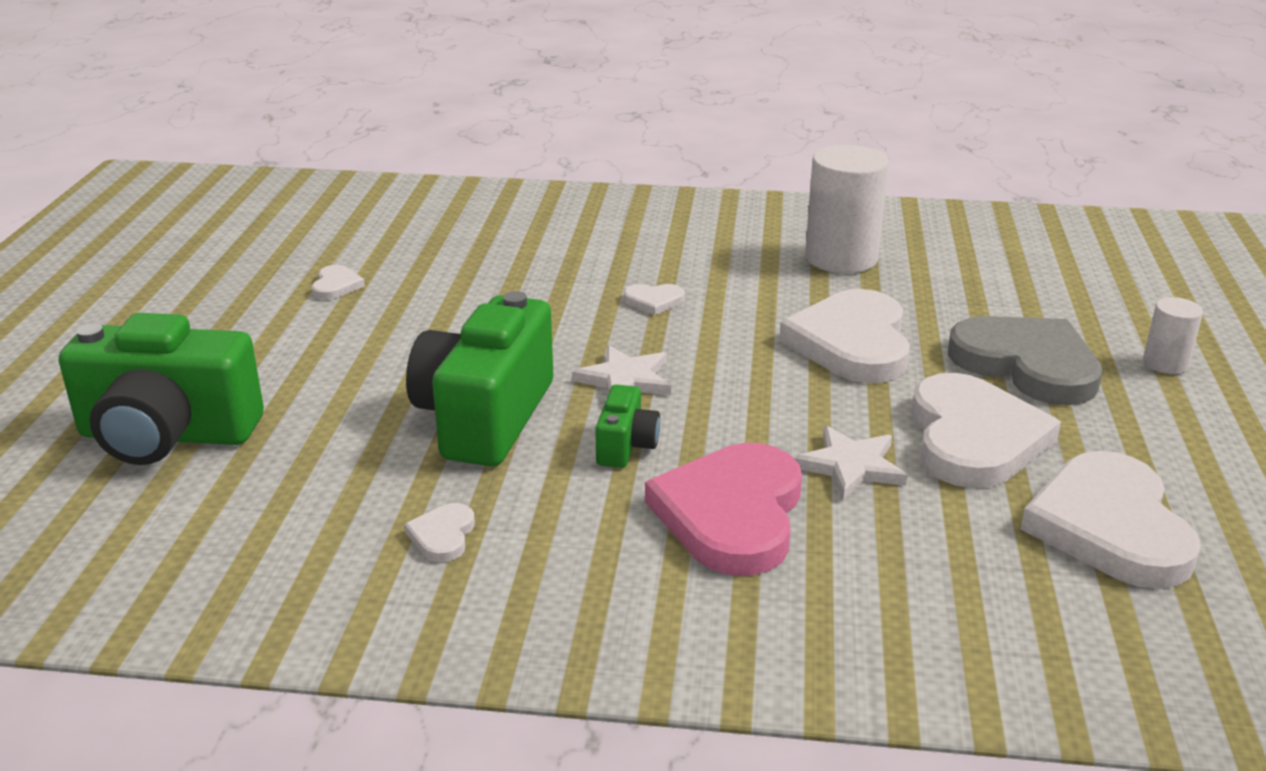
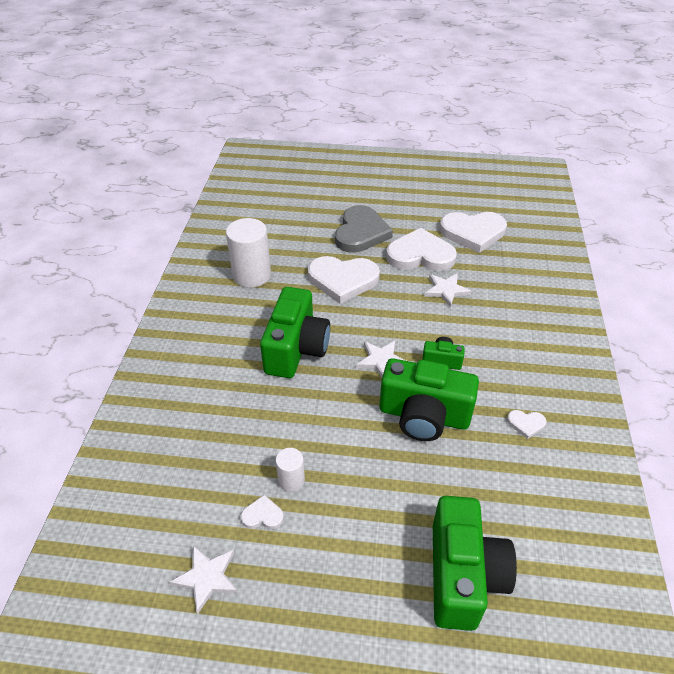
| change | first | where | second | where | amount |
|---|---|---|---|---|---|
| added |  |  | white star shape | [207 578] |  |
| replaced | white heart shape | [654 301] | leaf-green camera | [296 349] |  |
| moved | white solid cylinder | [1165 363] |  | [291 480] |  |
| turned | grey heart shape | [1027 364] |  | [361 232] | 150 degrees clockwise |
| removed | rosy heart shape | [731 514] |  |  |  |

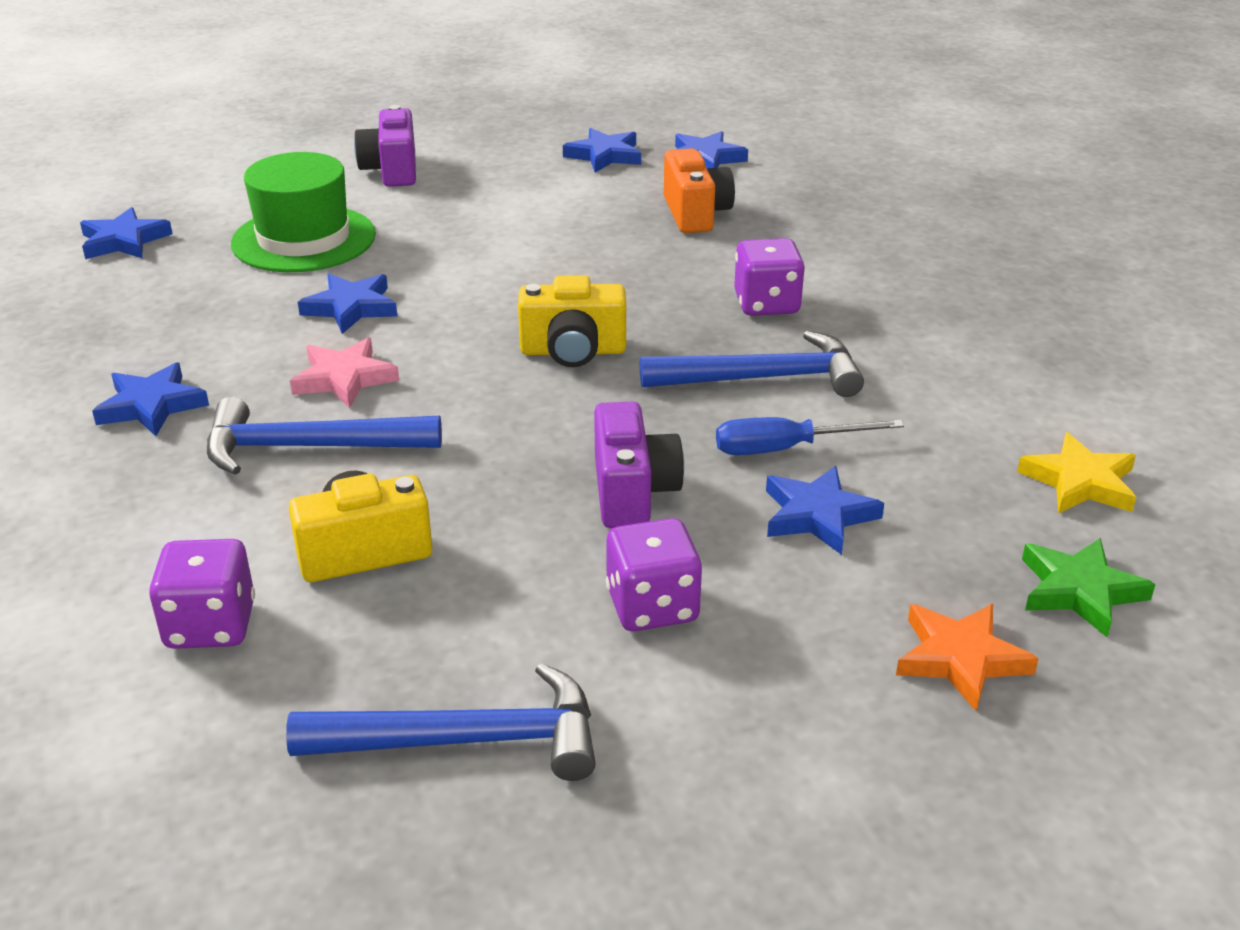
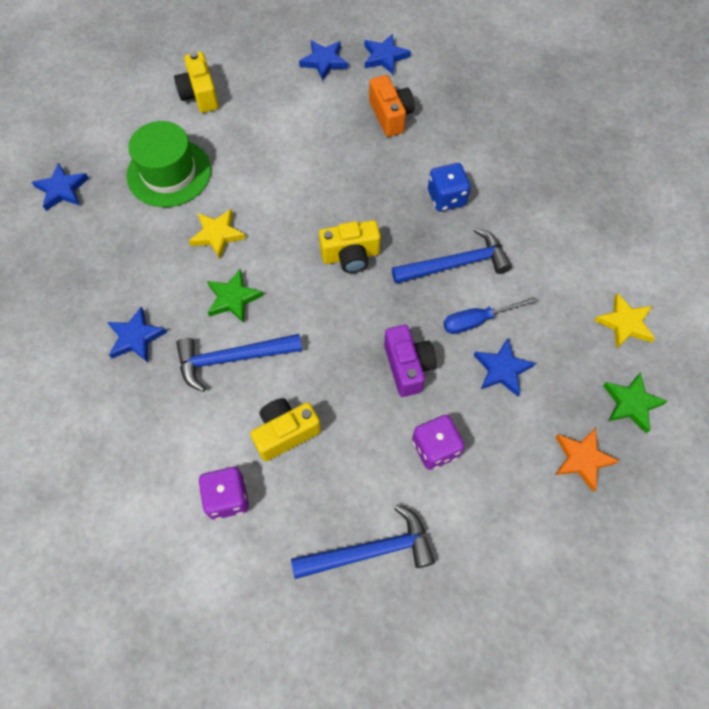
| change | first | where | second | where | amount |
|---|---|---|---|---|---|
| recoloured | violet camera | [391 170] | golden camera | [199 95] |  |
| recoloured | blue star shape | [351 308] | golden star shape | [217 235] |  |
| recoloured | rosy star shape | [344 378] | leaf-green star shape | [233 298] |  |
| recoloured | violet die | [766 304] | blue die | [446 198] |  |

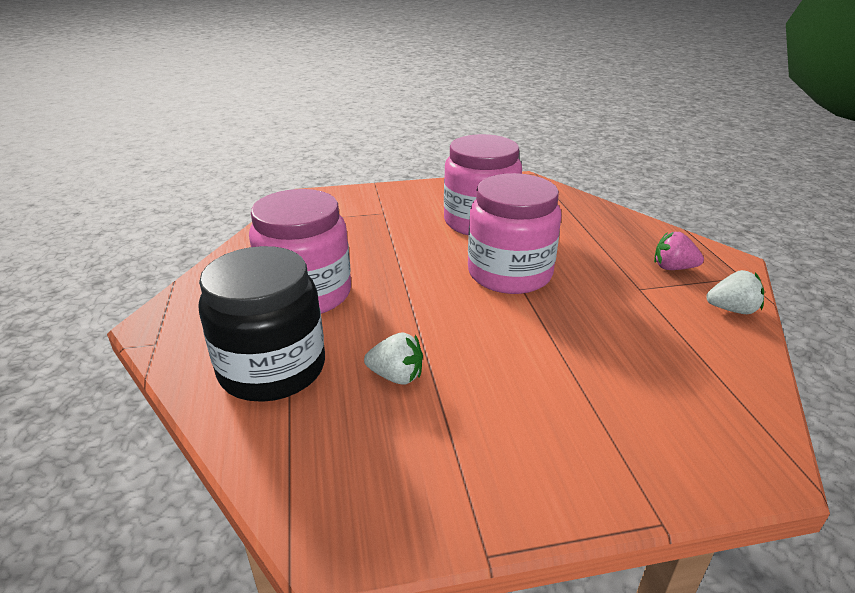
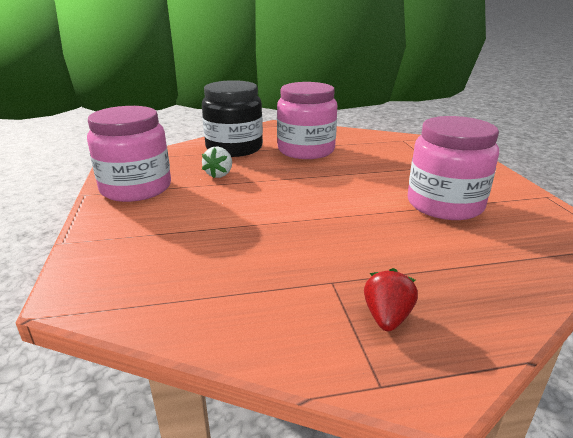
| change | first | where | second | where | amount |
|---|---|---|---|---|---|
| moved | rosy preserve jar | [509 273] |  | [136 188] |  |
| recoloured | rosy berry | [673 268] | red berry | [387 317] |  |
| removed | white berry | [732 309] |  |  |  |

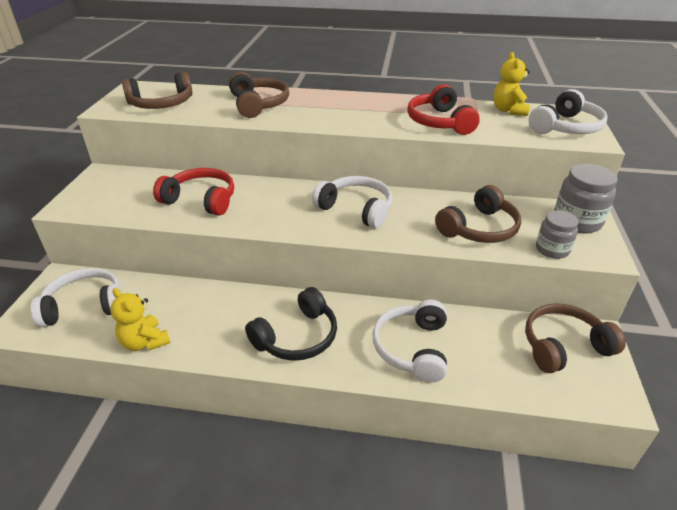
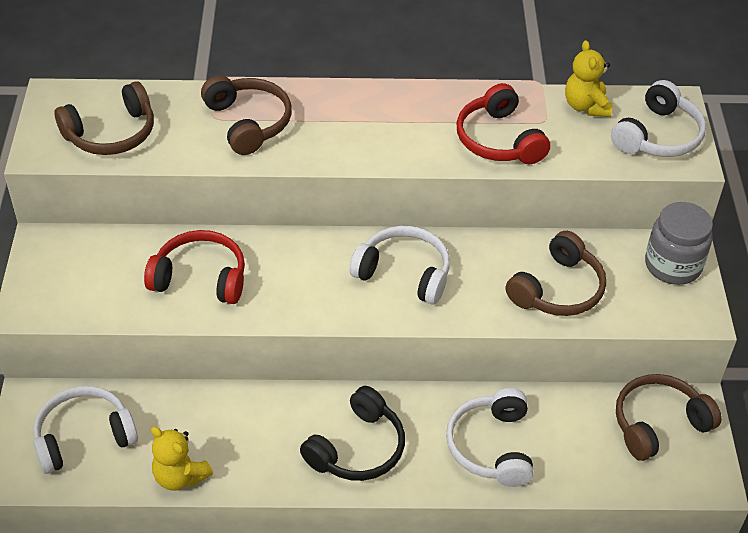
| change | first | where | second | where | amount |
|---|---|---|---|---|---|
| removed | grey preserve jar | [552 249] |  |  |  |

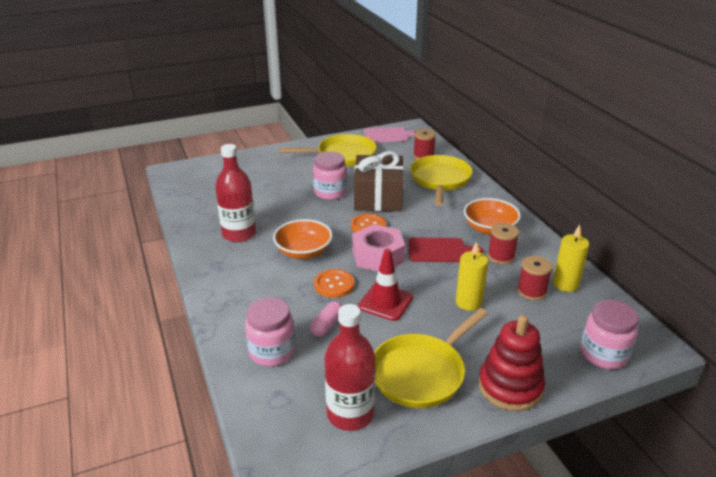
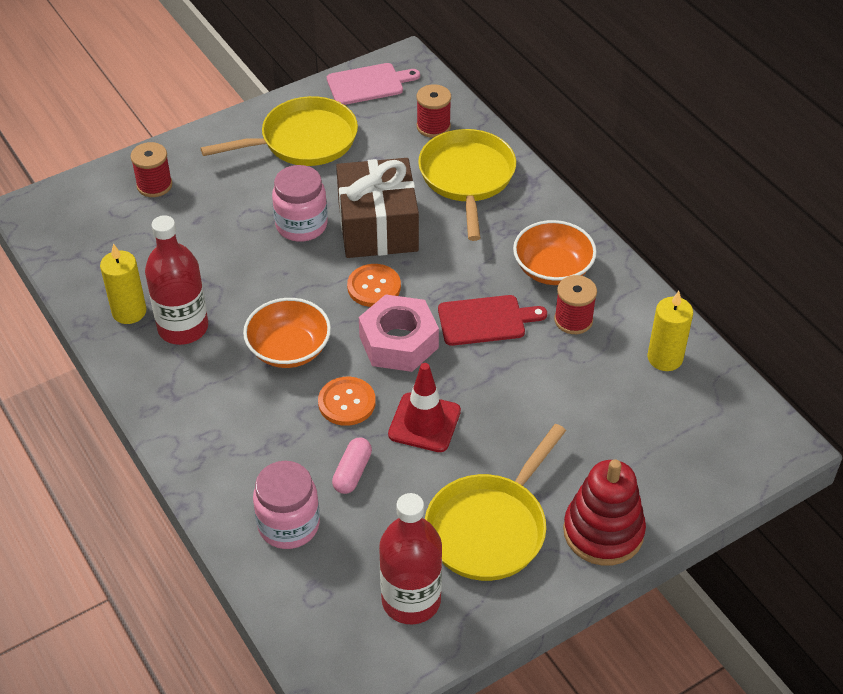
| change | first | where | second | where | amount |
|---|---|---|---|---|---|
| moved | golden wax candle | [468 302] |  | [129 311] |  |
| moved | red spool | [531 291] |  | [154 185] |  |
| removed | rosy preserve jar | [603 354] |  |  |  |

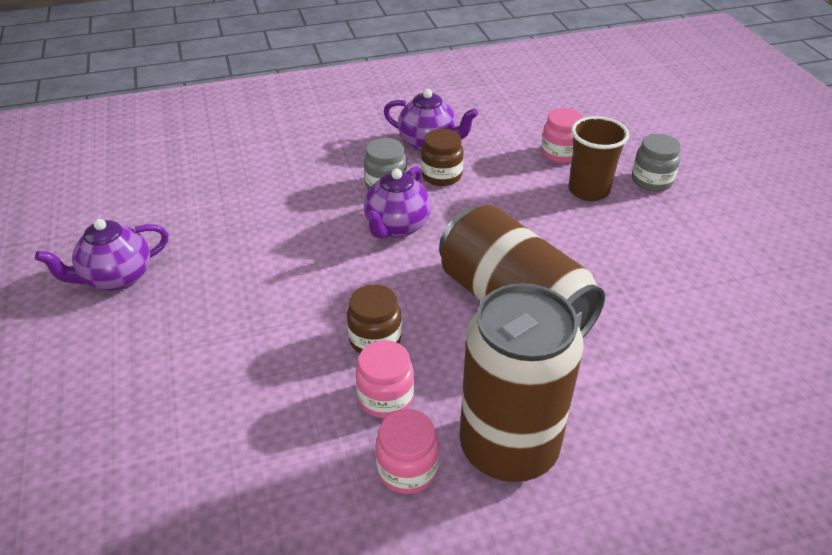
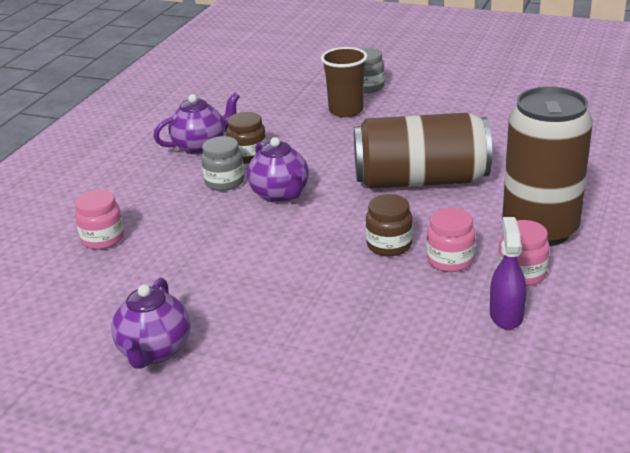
| change | first | where | second | where | amount |
|---|---|---|---|---|---|
| moved | rosy preserve jar | [560 154] |  | [103 239] |  |
| added |  |  | violet sprayer | [506 315] |  |

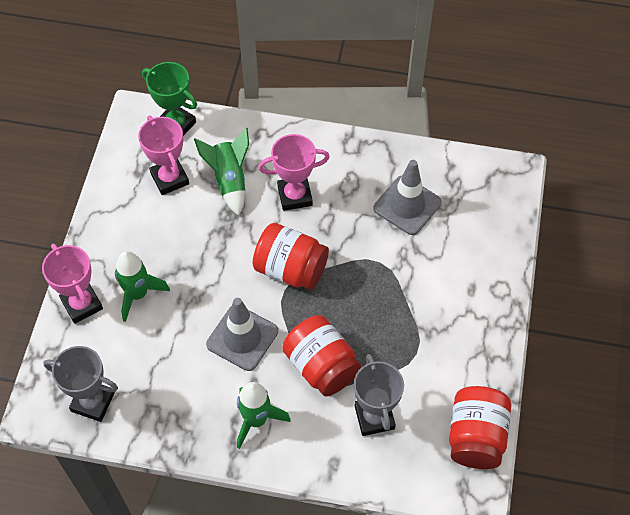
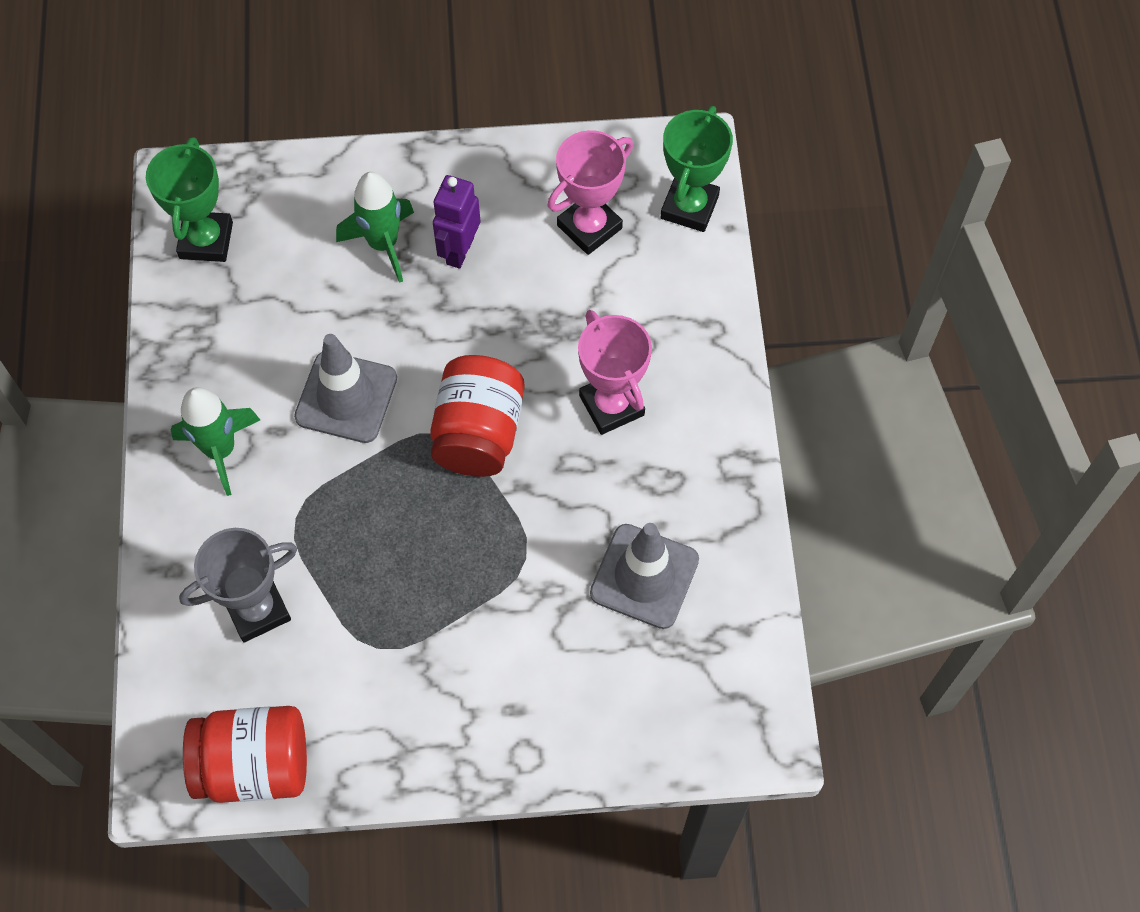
| change | first | where | second | where | amount |
|---|---|---|---|---|---|
| recoloured | grey prize cup | [93 402] | leaf-green prize cup | [206 240] |  |
| added |  |  | violet robot figure | [459 251] |  |
| removed | rosy prize cup | [82 304] |  |  |  |
| removed | leaf-green rocket | [229 180] |  |  |  |
| removed | red preserve jar | [321 366] |  |  |  |

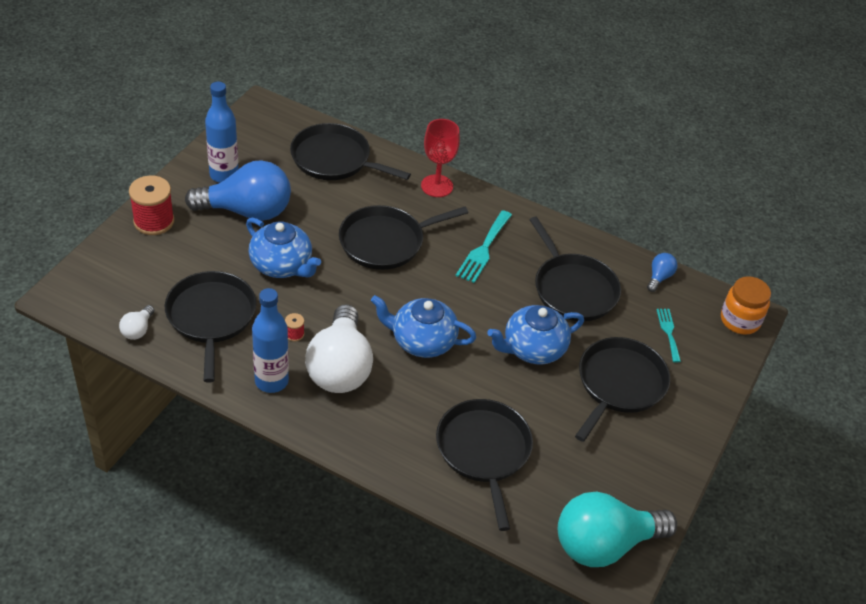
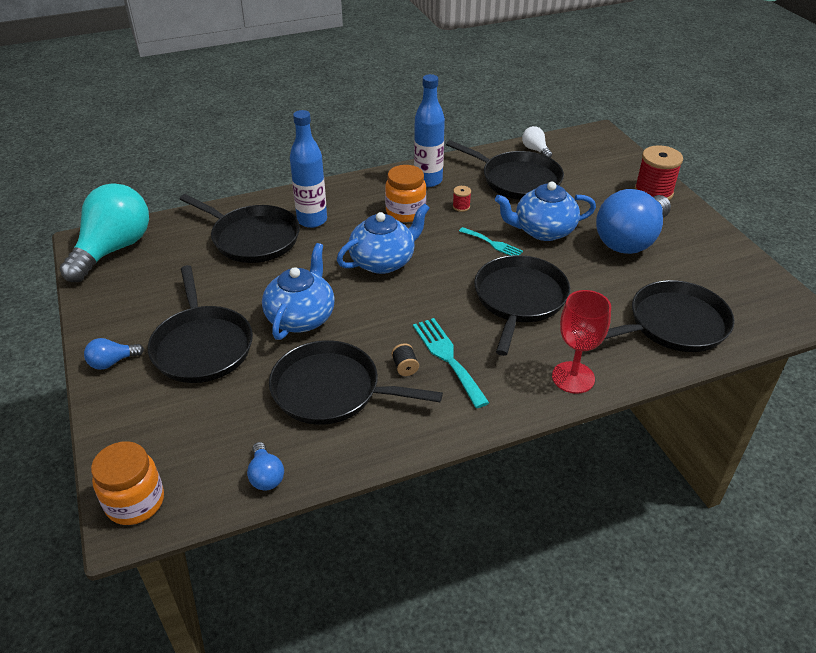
| change | first | where | second | where | amount |
|---|---|---|---|---|---|
| added |  |  | blue light bulb | [112 362] |  |
| moved | blue bottle | [224 175] |  | [312 220] |  |
| replaced | white light bulb | [340 367] | orange-coloured preserve jar | [405 212] |  |
| added |  |  | ebony spool | [405 367] |  |
| moved | teal dinner fork | [668 332] |  | [493 244] |  |

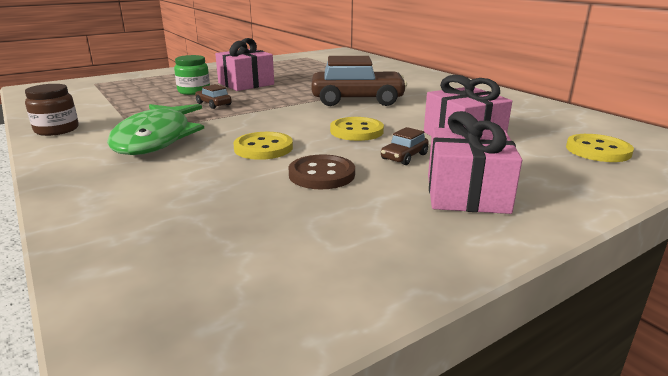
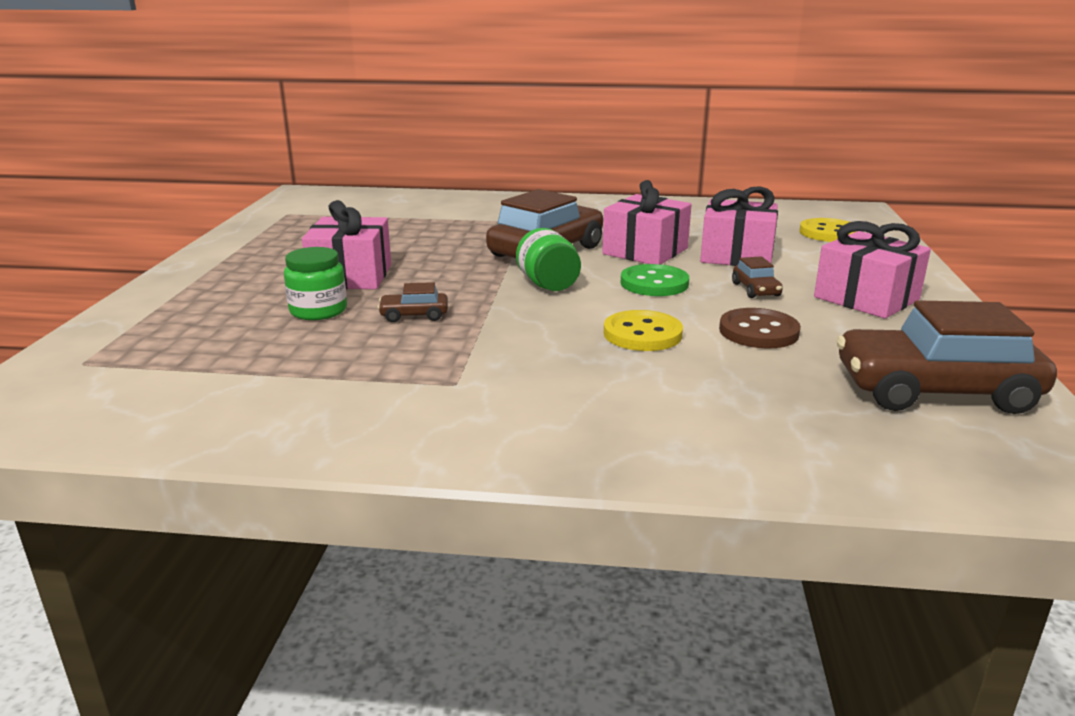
| change | first | where | second | where | amount |
|---|---|---|---|---|---|
| added |  |  | leaf-green preserve jar | [548 285] |  |
| added |  |  | rosy wrapped gift | [645 251] |  |
| recoloured | golden sewing button | [356 131] | leaf-green sewing button | [654 283] |  |
| added |  |  | dark brown car | [934 391] |  |
| removed | dark brown preserve jar | [57 130] |  |  |  |
| removed | leaf-green fish | [156 138] |  |  |  |

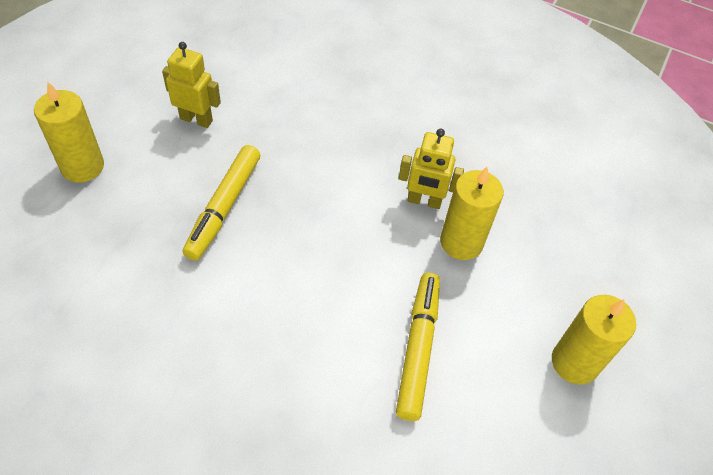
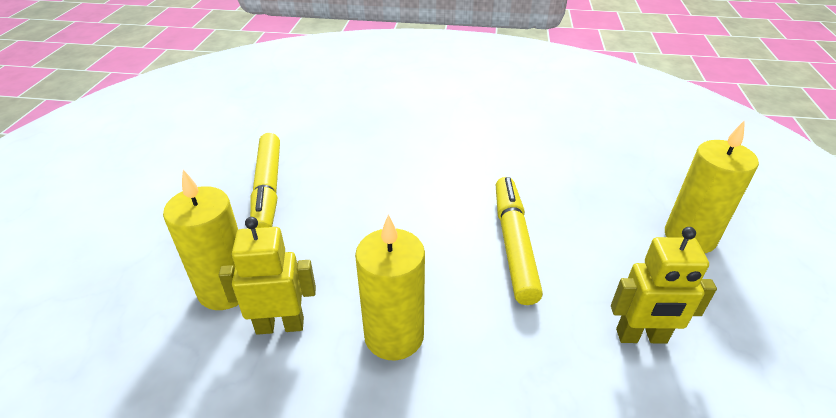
| change | first | where | second | where | amount |
|---|---|---|---|---|---|
| moved | golden wax candle | [574 362] |  | [394 336] |  |

